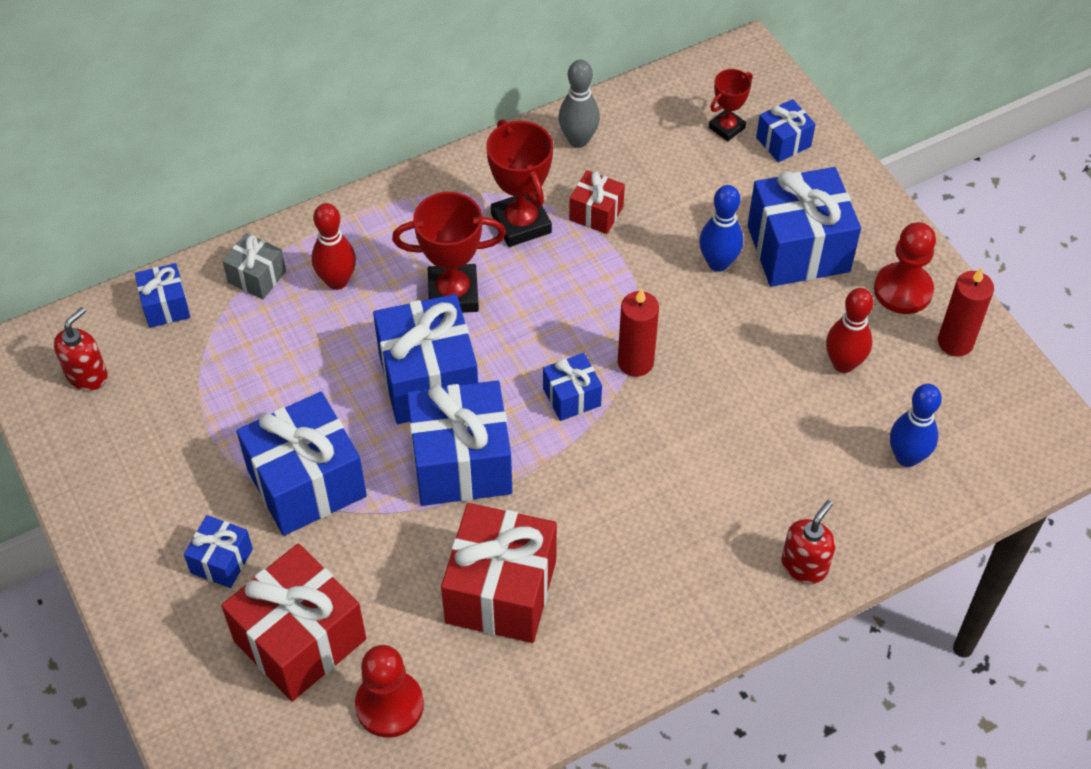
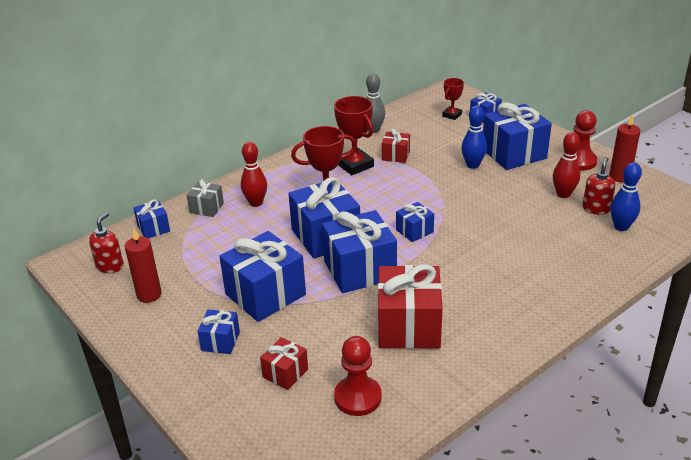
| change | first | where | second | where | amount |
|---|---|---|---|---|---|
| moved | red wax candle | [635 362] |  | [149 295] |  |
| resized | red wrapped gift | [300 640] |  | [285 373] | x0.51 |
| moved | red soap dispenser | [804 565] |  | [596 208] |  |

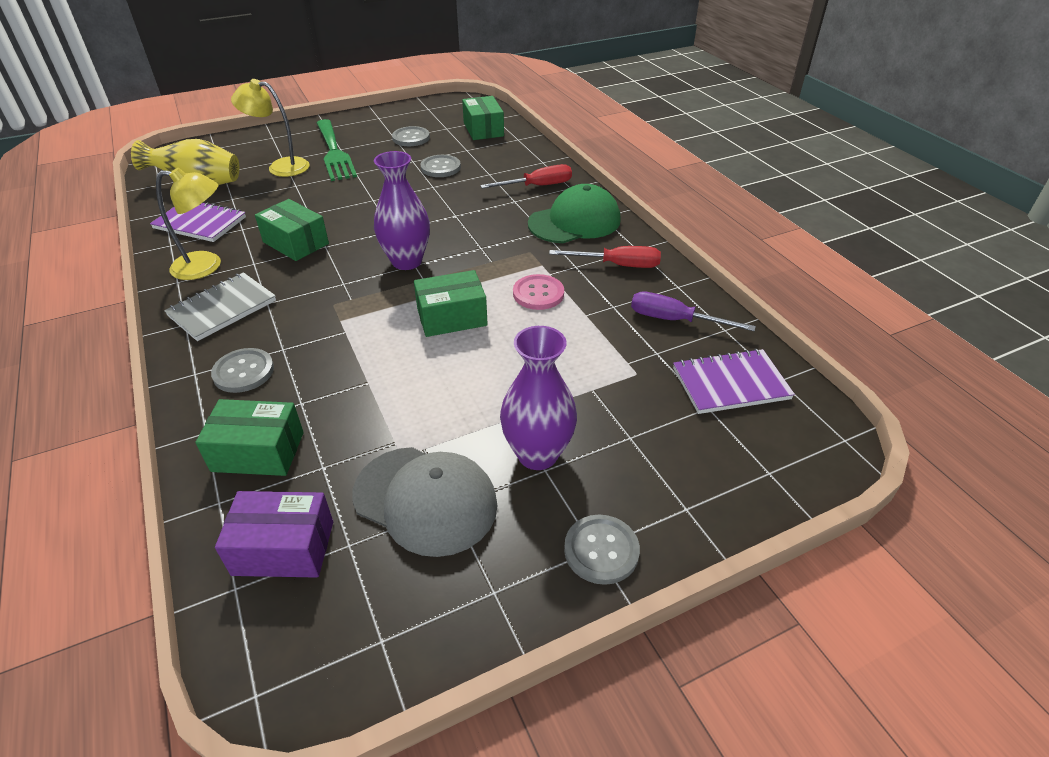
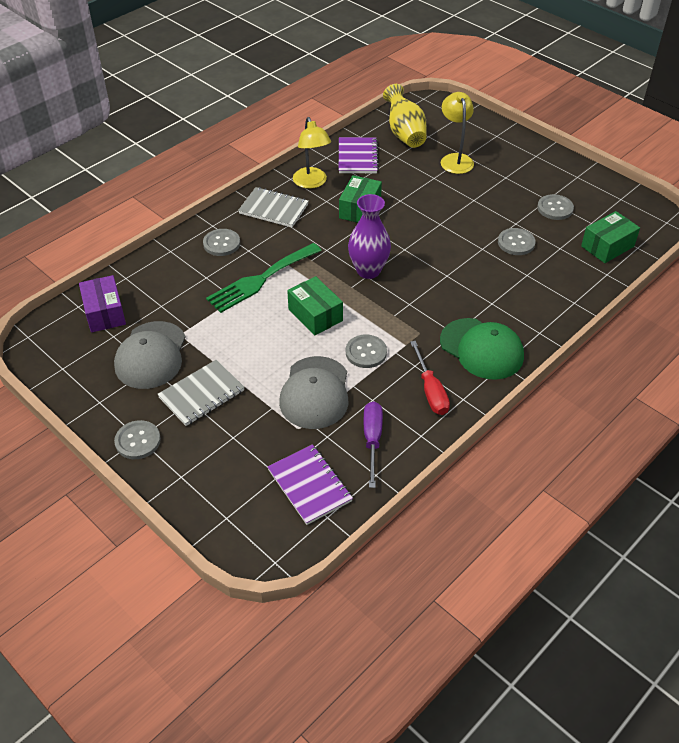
| change | first | where | second | where | amount |
|---|---|---|---|---|---|
| replaced | violet flower vase | [537 454] | grey notebook | [201 394] |  |
| moved | leaf-green dinner fork | [334 153] |  | [261 279] |  |
| added |  |  | grey cap | [315 393] |  |
| recoloured | rosy sewing button | [538 294] | grey sewing button | [366 352] |  |
| removed | leaf-green box | [258 451] |  |  |  |
| removed | red screwdriver | [537 186] |  |  |  |

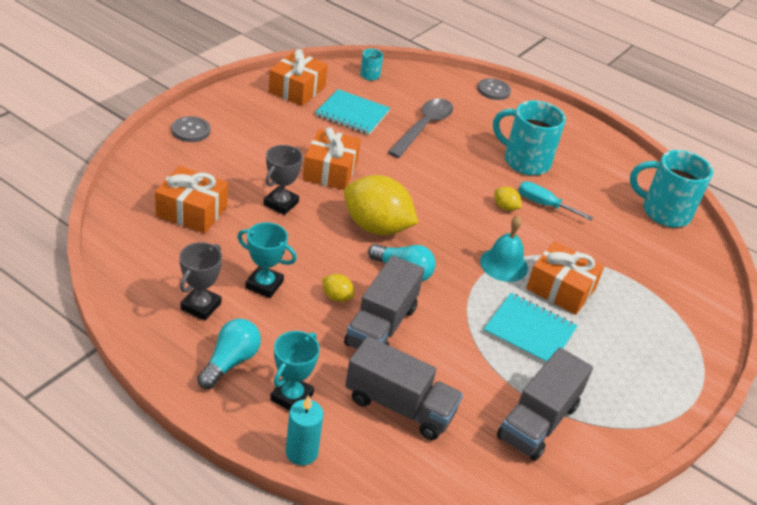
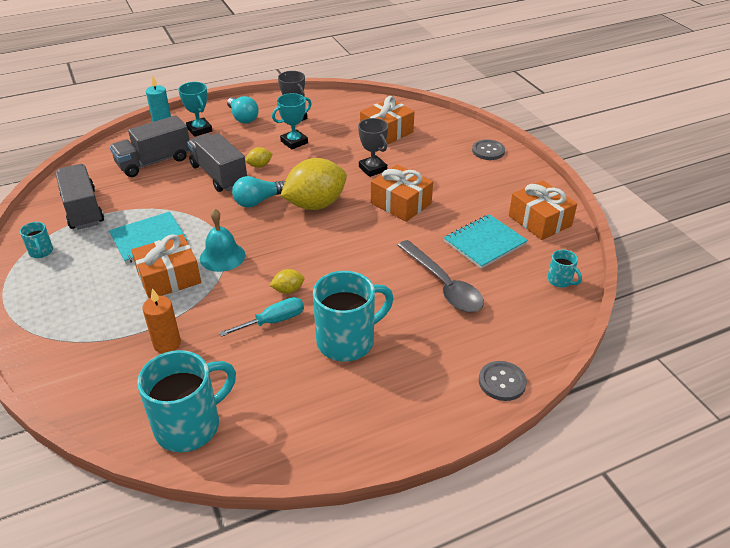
| change | first | where | second | where | amount |
|---|---|---|---|---|---|
| added |  |  | teal tea mug | [41 252] |  |
| added |  |  | orange-coloured wax candle | [167 344] |  |

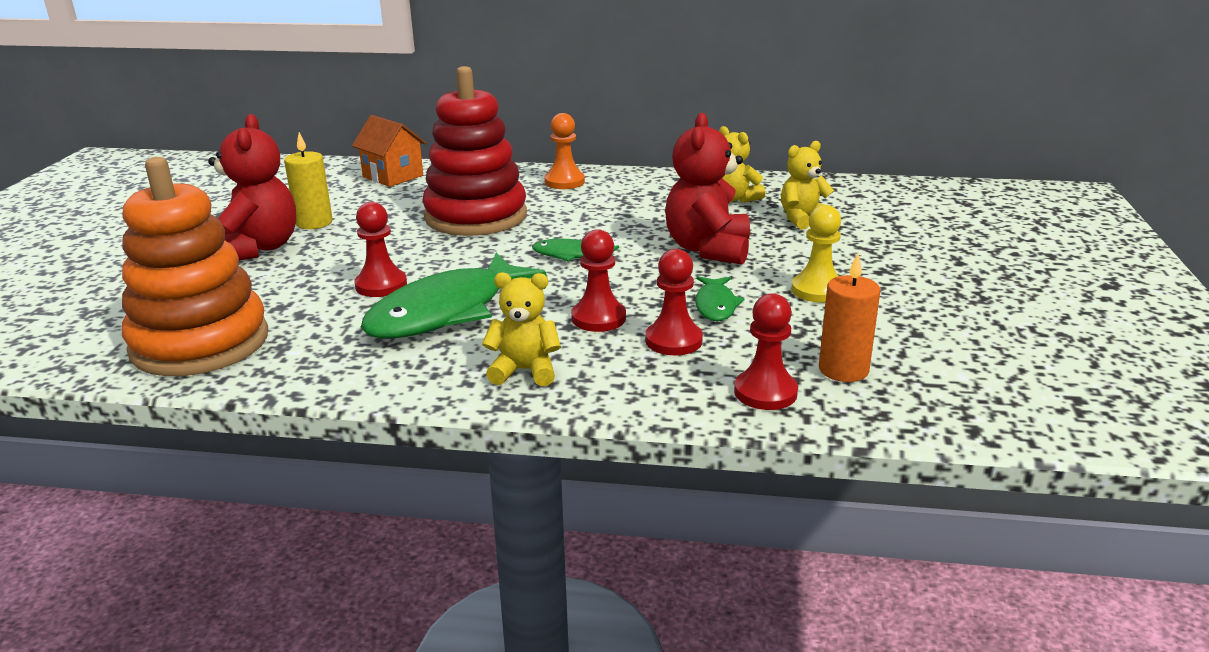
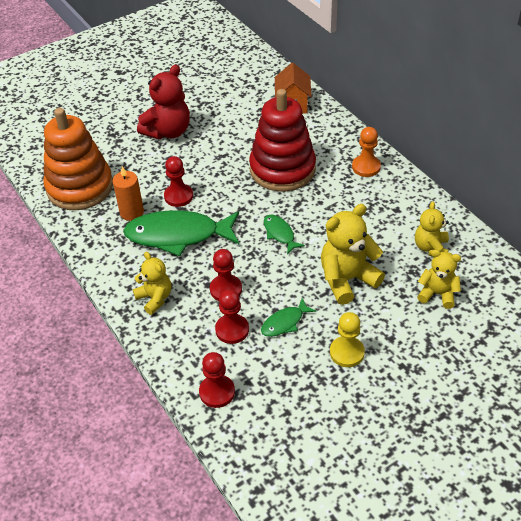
| change | first | where | second | where | amount |
|---|---|---|---|---|---|
| moved | orange-coloured wax candle | [843 370] |  | [132 212] |  |
| recoloured | red teddy | [708 249] | golden teddy | [347 279] |  |
| removed | golden wax candle | [314 223] |  |  |  |

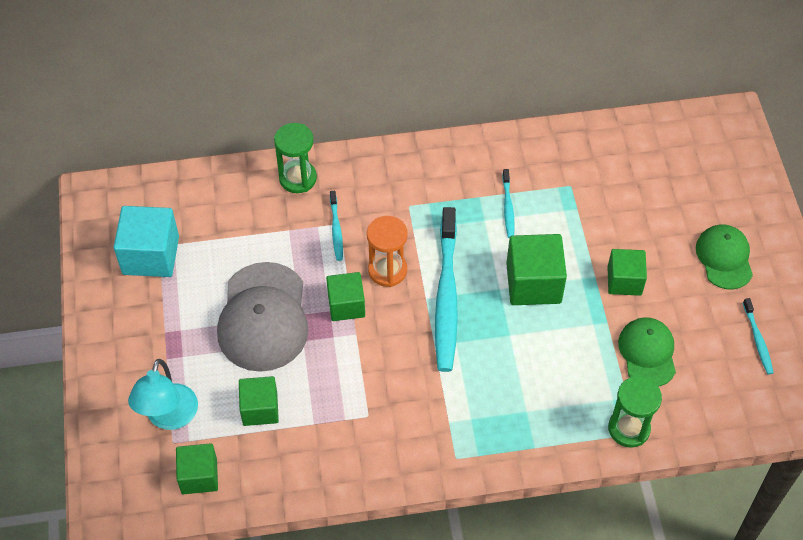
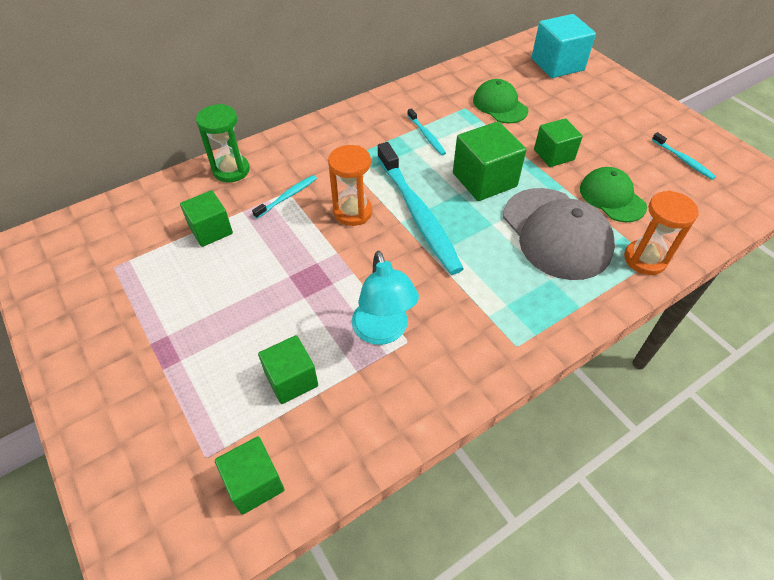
| change | first | where | second | where | amount |
|---|---|---|---|---|---|
| moved | leaf-green solid cube | [346 305] |  | [211 230] |  |
| turned | teal toothbrush | [336 229] |  | [287 196] | 105 degrees counterclockwise |
| moved | teal lamp | [169 417] |  | [383 332] |  |
| moved | leaf-green cap | [724 258] |  | [500 105] |  |
| moved | grey cap | [263 317] |  | [556 233] |  |
| moved | teal solid cube | [151 255] |  | [557 64] |  |
| recoloured | leaf-green sand timer | [629 428] | orange-coloured sand timer | [645 259] |  |

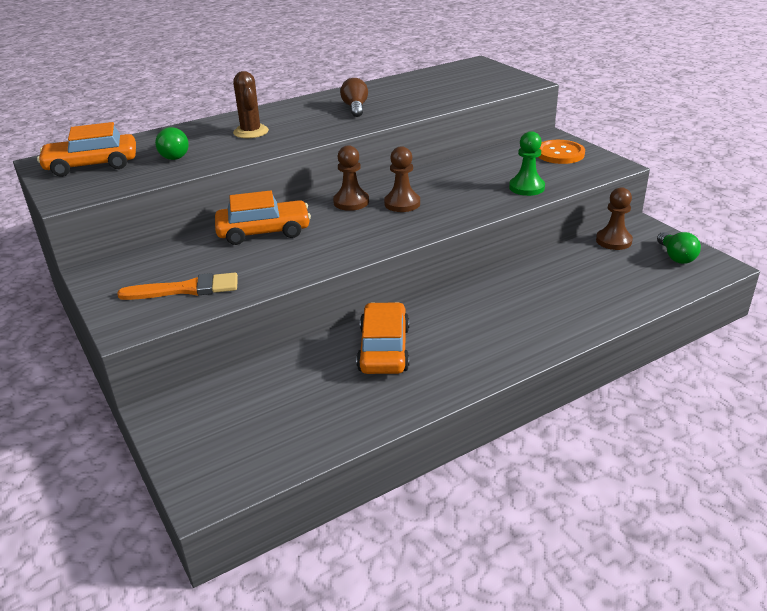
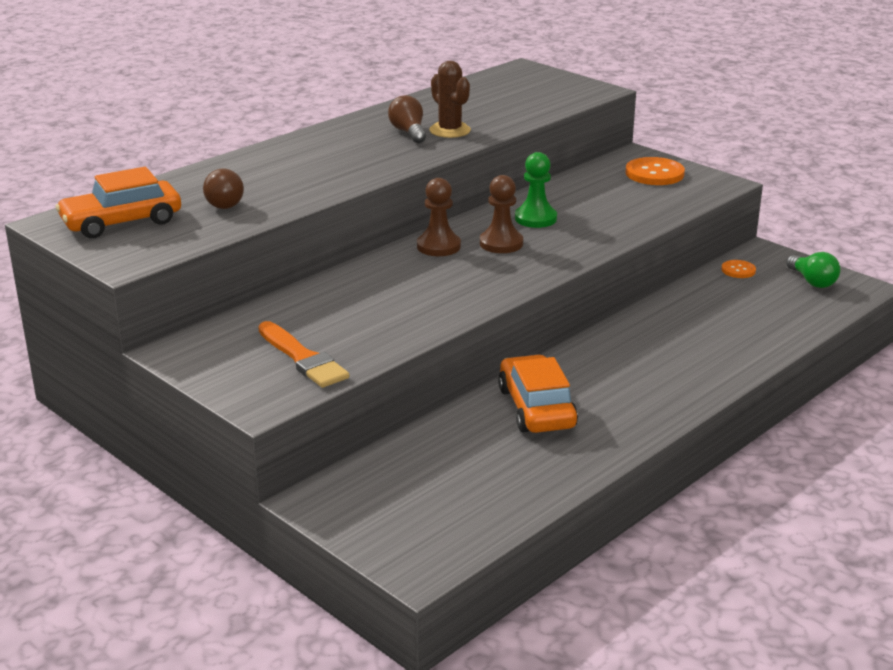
| change | first | where | second | where | amount |
|---|---|---|---|---|---|
| recoloured | leaf-green light bulb | [175 155] | dark brown light bulb | [222 203] |  |
| turned | orange-coloured brush | [186 289] |  | [303 358] | 75 degrees clockwise |
| moved | dark brown cactus | [251 132] |  | [450 130] |  |
| moved | leaf-green game pawn | [526 187] |  | [535 218] |  |
| replaced | dark brown game pawn | [613 241] | orange-coloured sewing button | [738 270] |  |
| removed | orange-coloured car | [264 231] |  |  |  |

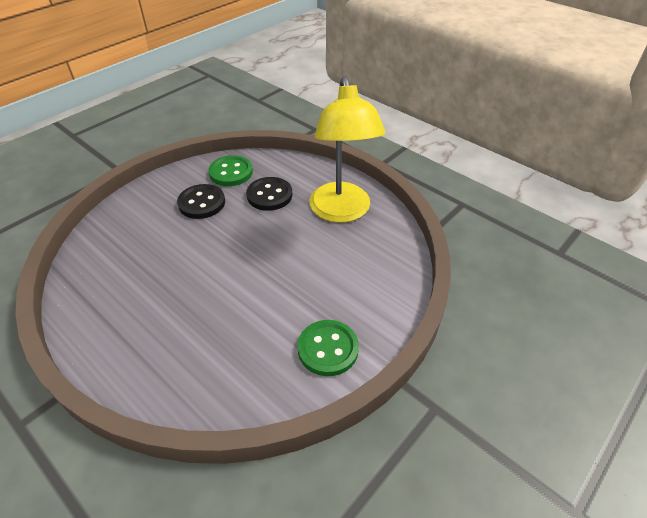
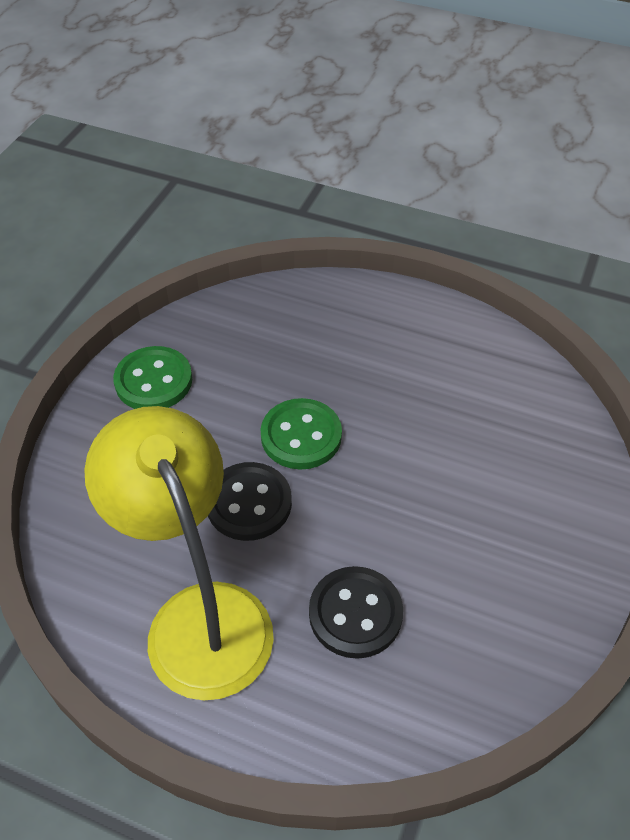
| change | first | where | second | where | amount |
|---|---|---|---|---|---|
| moved | ebony sewing button | [202 203] |  | [249 503] |  |
| moved | leaf-green sewing button | [231 172] |  | [301 436] |  |

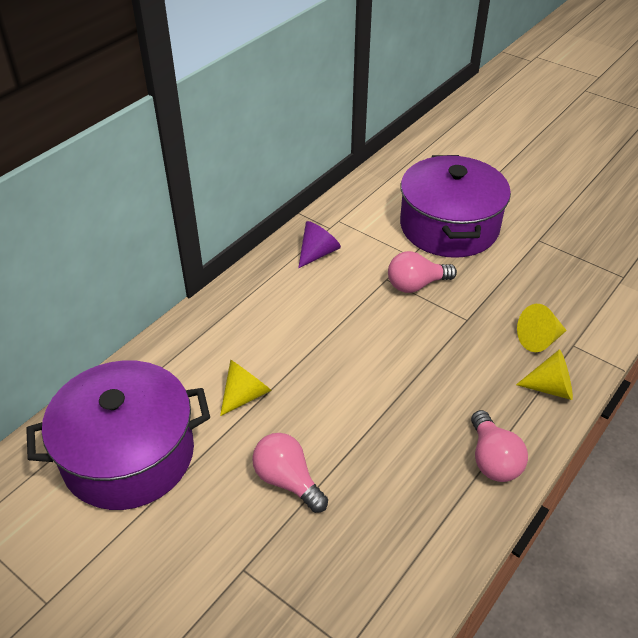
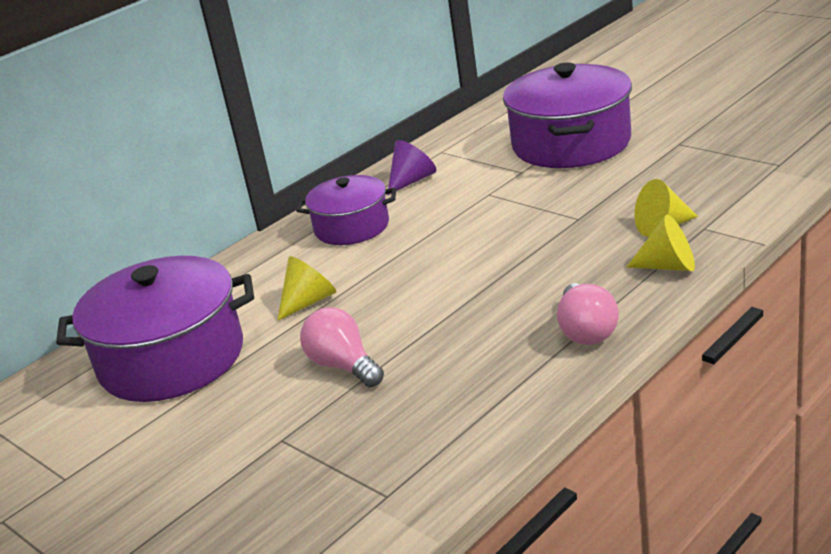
| change | first | where | second | where | amount |
|---|---|---|---|---|---|
| added |  |  | violet cooking pot | [352 227] |  |
| removed | rosy light bulb | [416 285] |  |  |  |

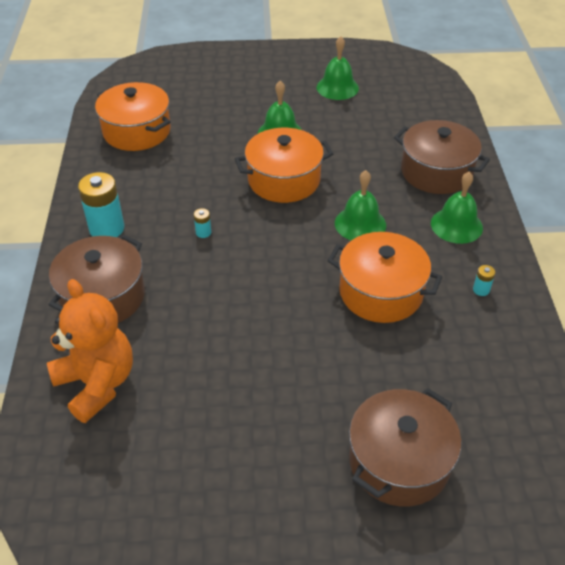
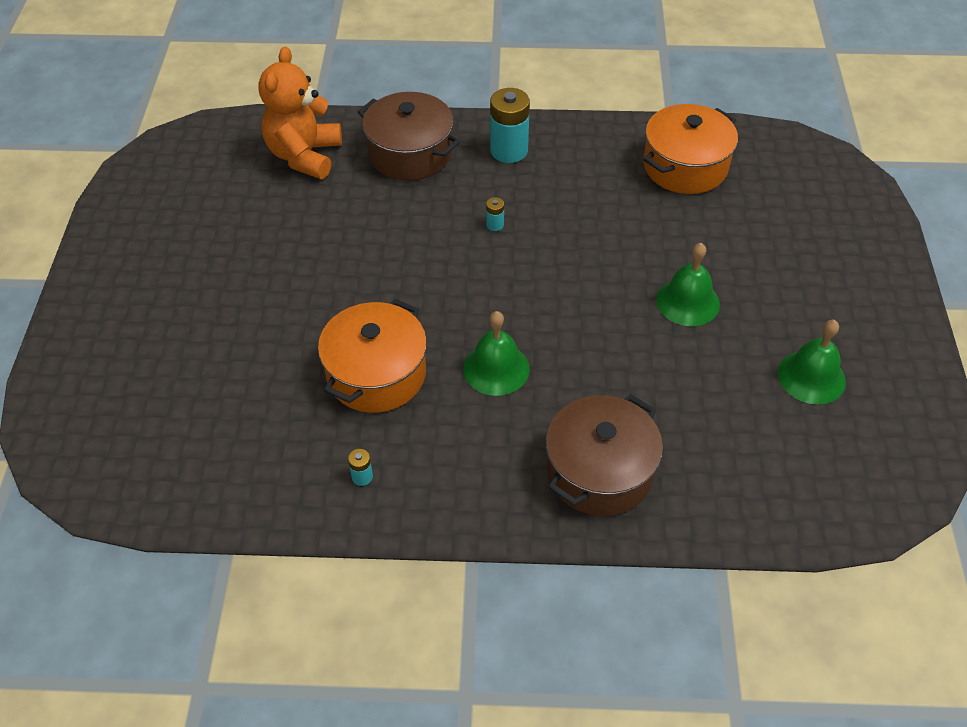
| change | first | where | second | where | amount |
|---|---|---|---|---|---|
| turned | orange-coloured teddy | [97 383] |  | [304 156] | 135 degrees clockwise |
| removed | orange-coloured cooking pot | [284 180] |  |  |  |
| removed | dark brown cooking pot | [399 461] |  |  |  |
| removed | leaf-green school bell | [456 225] |  |  |  |

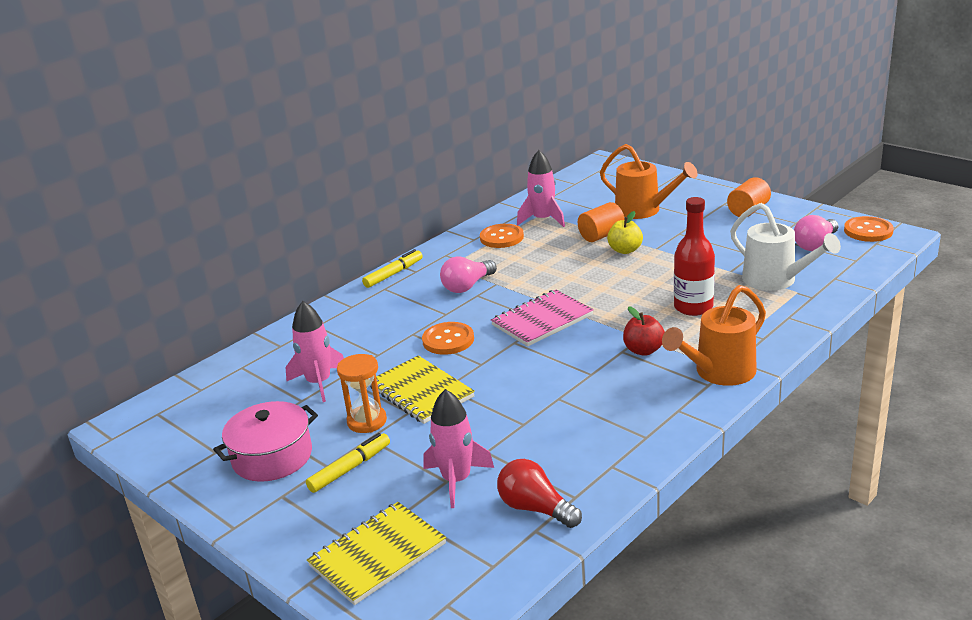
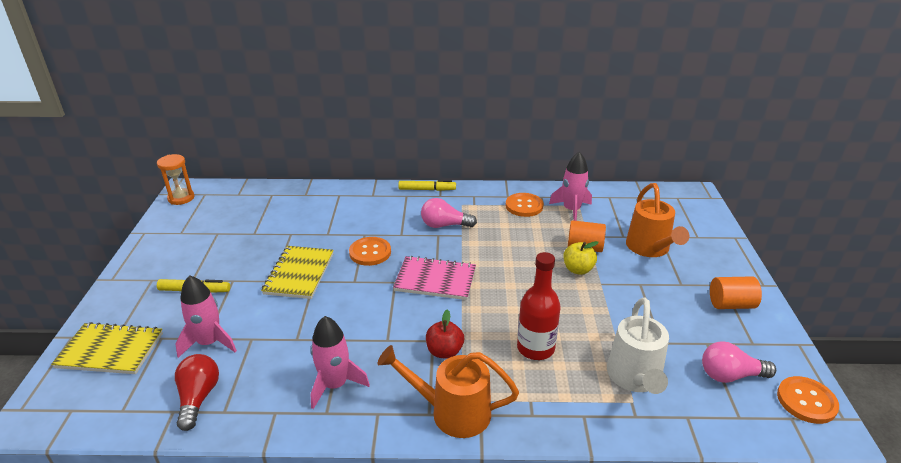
| change | first | where | second | where | amount |
|---|---|---|---|---|---|
| moved | orange-coloured sand timer | [367 421] |  | [181 198] |  |
| moved | rosy rocket | [319 383] |  | [335 385] |  |
| removed | rosy cooking pot | [272 457] |  |  |  |

